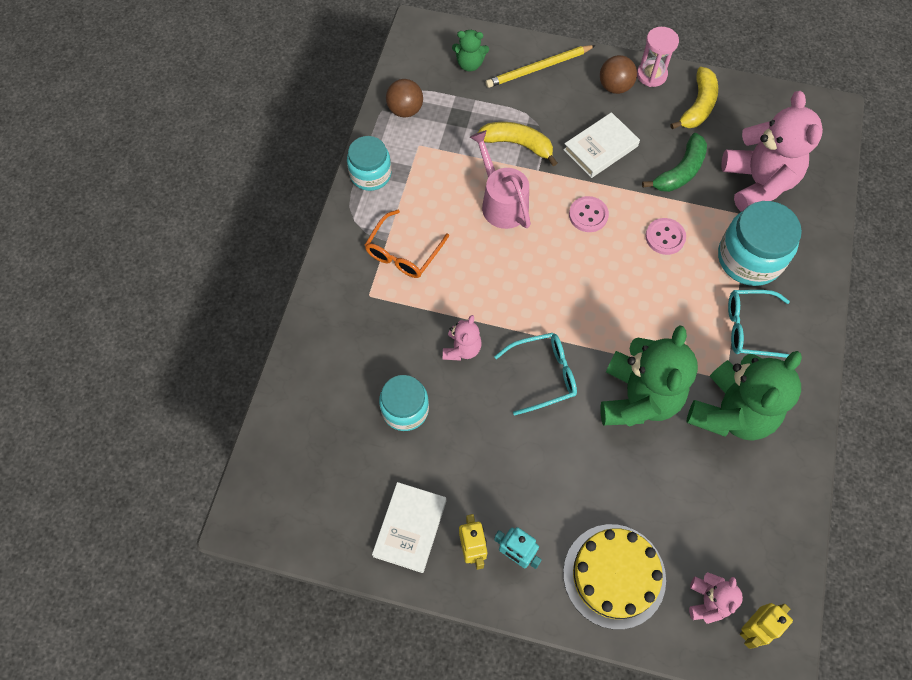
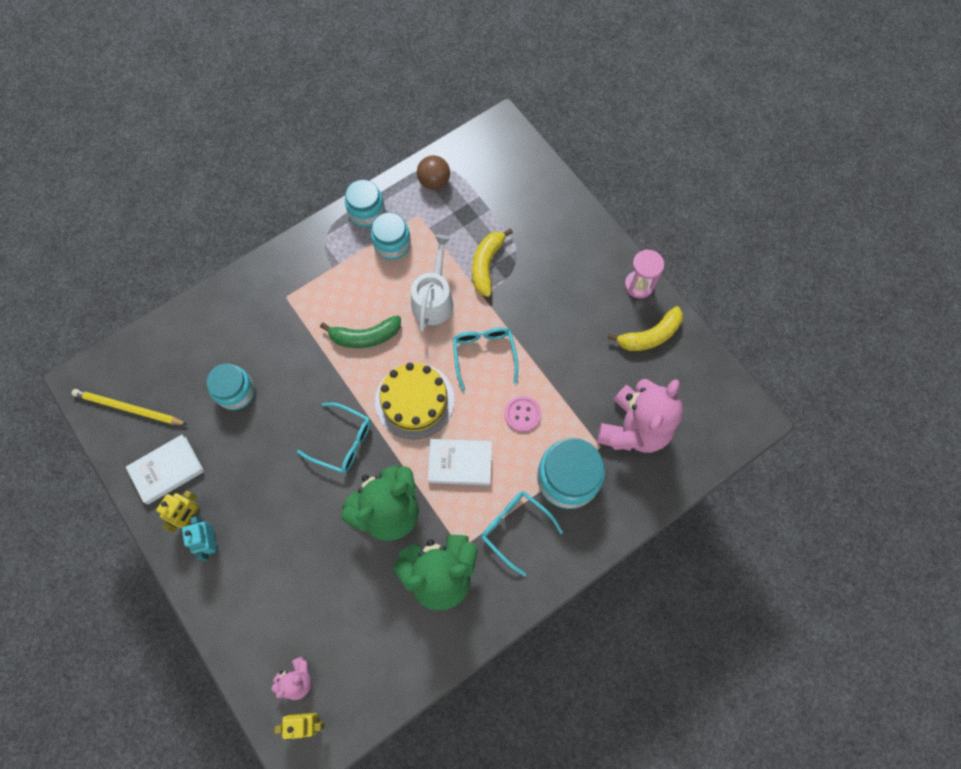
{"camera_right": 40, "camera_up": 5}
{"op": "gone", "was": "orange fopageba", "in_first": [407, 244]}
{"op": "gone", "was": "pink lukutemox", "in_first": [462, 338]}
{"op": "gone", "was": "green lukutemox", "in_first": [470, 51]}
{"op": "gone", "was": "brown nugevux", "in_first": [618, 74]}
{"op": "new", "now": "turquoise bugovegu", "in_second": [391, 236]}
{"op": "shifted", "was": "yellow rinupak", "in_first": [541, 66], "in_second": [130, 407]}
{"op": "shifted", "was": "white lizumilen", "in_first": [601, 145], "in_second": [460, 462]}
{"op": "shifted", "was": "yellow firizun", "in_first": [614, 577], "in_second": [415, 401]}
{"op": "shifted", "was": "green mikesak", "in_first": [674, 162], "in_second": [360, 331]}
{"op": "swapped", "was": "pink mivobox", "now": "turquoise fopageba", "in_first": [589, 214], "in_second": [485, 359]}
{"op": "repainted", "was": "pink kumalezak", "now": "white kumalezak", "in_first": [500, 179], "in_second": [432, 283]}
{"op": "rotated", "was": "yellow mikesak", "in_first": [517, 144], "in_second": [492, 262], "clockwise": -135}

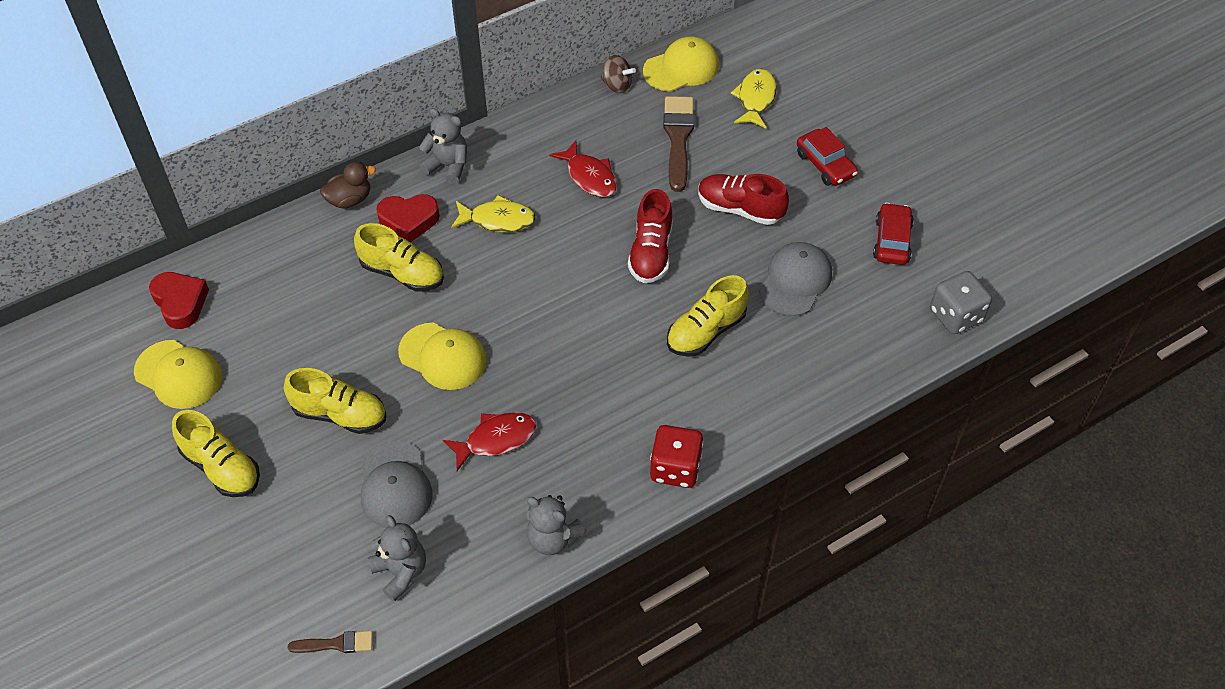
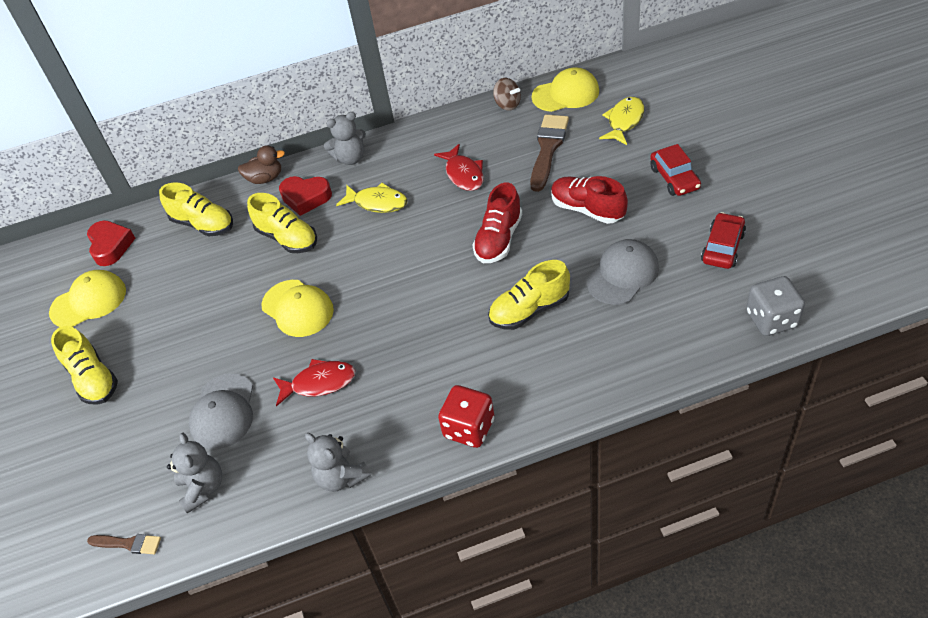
{"camera_right": 20, "camera_up": -5}
{"op": "shifted", "was": "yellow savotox", "in_first": [335, 401], "in_second": [196, 209]}
{"op": "rotated", "was": "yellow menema", "in_first": [178, 374], "in_second": [87, 298], "clockwise": -75}
{"op": "rotated", "was": "grey lukutemox", "in_first": [443, 146], "in_second": [345, 138], "clockwise": 120}

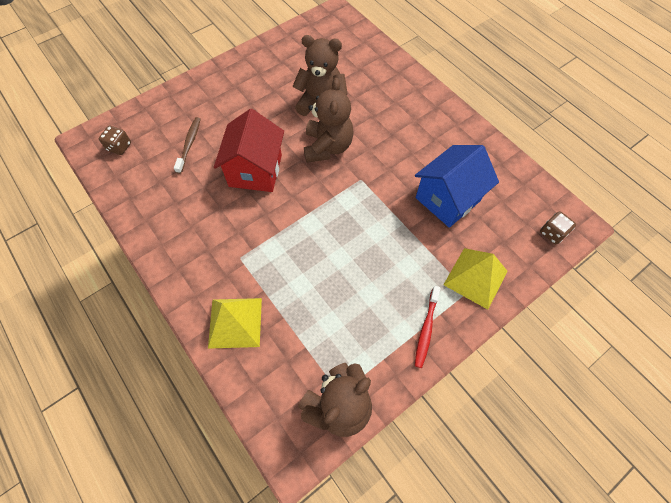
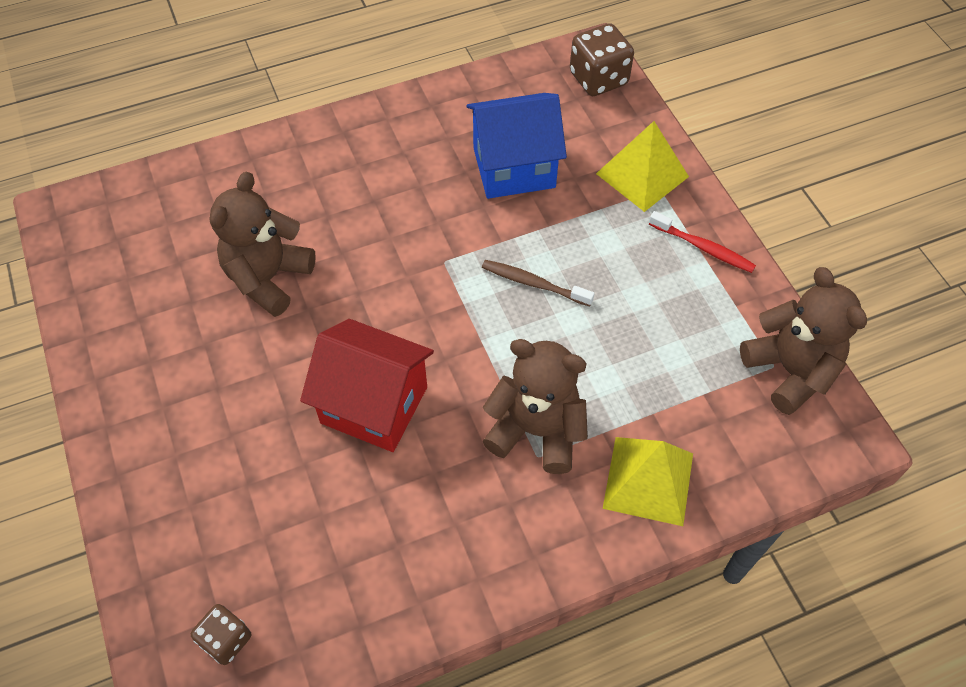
{"camera_right": -75, "camera_up": -5}
{"op": "shifted", "was": "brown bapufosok", "in_first": [187, 145], "in_second": [538, 283]}
{"op": "shifted", "was": "brown lukutemox", "in_first": [329, 120], "in_second": [535, 406]}
{"op": "rotated", "was": "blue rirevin", "in_first": [457, 186], "in_second": [517, 146], "clockwise": -75}
{"op": "scaled", "was": "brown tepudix", "in_first": [558, 227], "in_second": [602, 59], "ratio": 1.64}

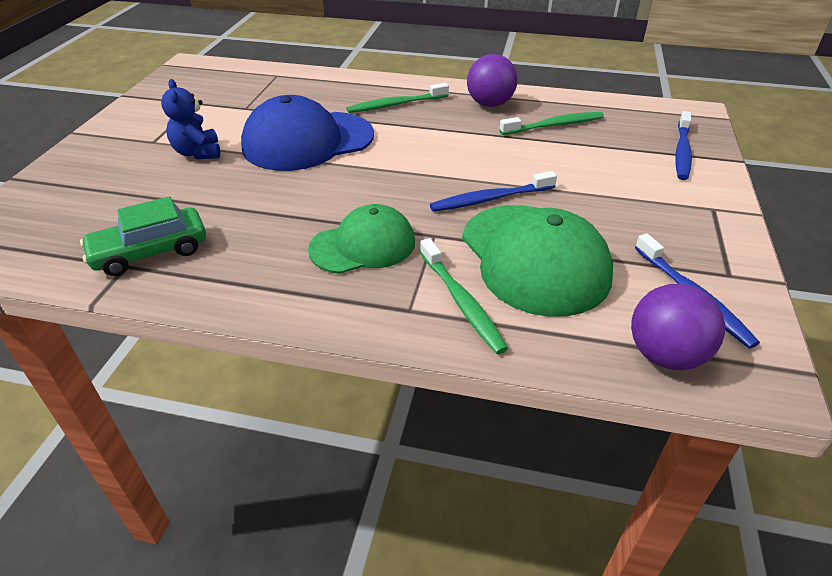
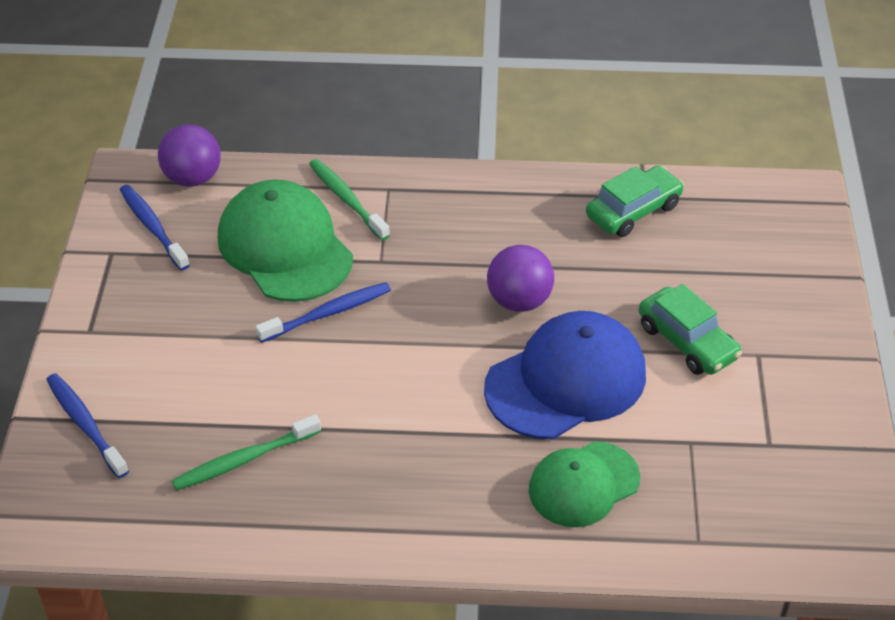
{"camera_right": 170, "camera_up": 5}
{"op": "gone", "was": "green bapufosok", "in_first": [398, 98]}
{"op": "shifted", "was": "green menema", "in_first": [361, 239], "in_second": [584, 484]}
{"op": "shifted", "was": "purple nugevux", "in_first": [492, 80], "in_second": [520, 278]}
{"op": "swapped", "was": "blue lukutemox", "now": "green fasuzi", "in_first": [190, 119], "in_second": [690, 329]}
{"op": "rotated", "was": "blue bapufosok", "in_first": [683, 145], "in_second": [87, 425], "clockwise": -45}

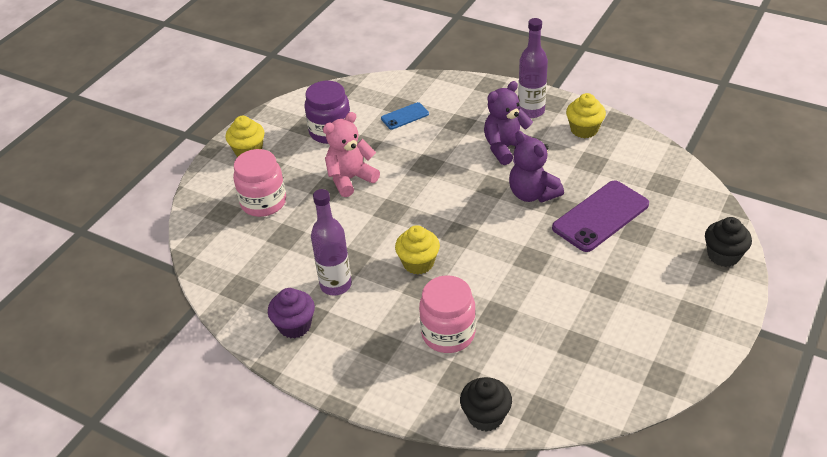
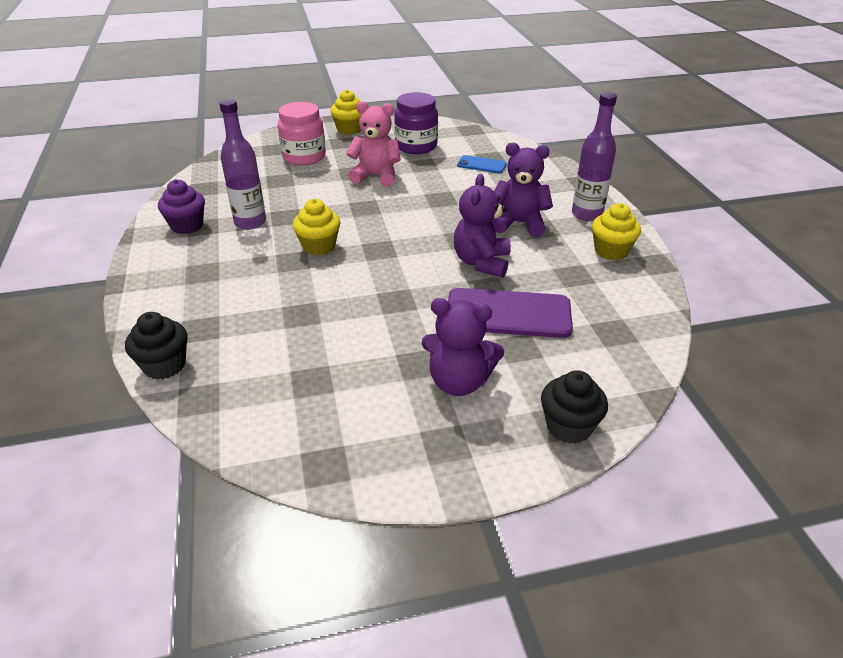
{"camera_right": 45, "camera_up": -5}
{"op": "gone", "was": "pink bugovegu", "in_first": [447, 314]}
{"op": "new", "now": "purple lukutemox", "in_second": [463, 347]}

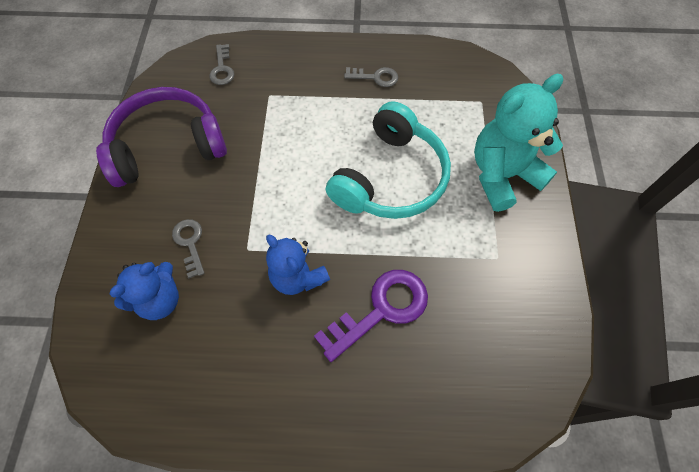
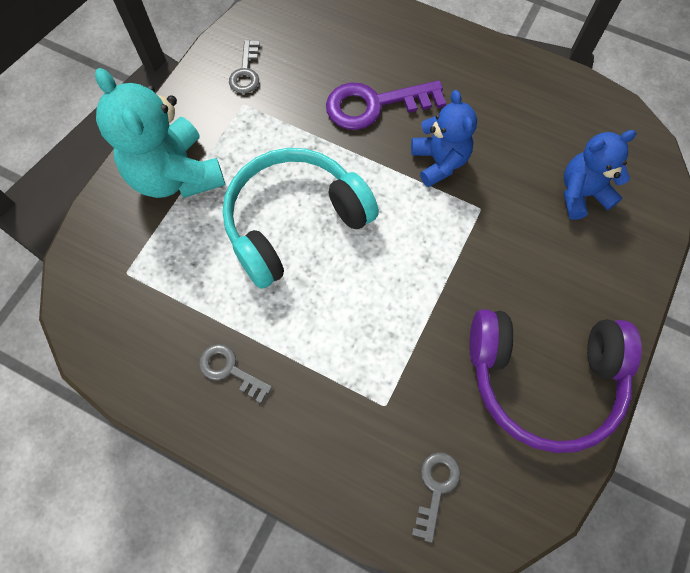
{"camera_right": -155, "camera_up": 5}
{"op": "shifted", "was": "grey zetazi", "in_first": [188, 248], "in_second": [244, 67]}
{"op": "rotated", "was": "turquoise lukutemox", "in_first": [519, 143], "in_second": [160, 133], "clockwise": 60}

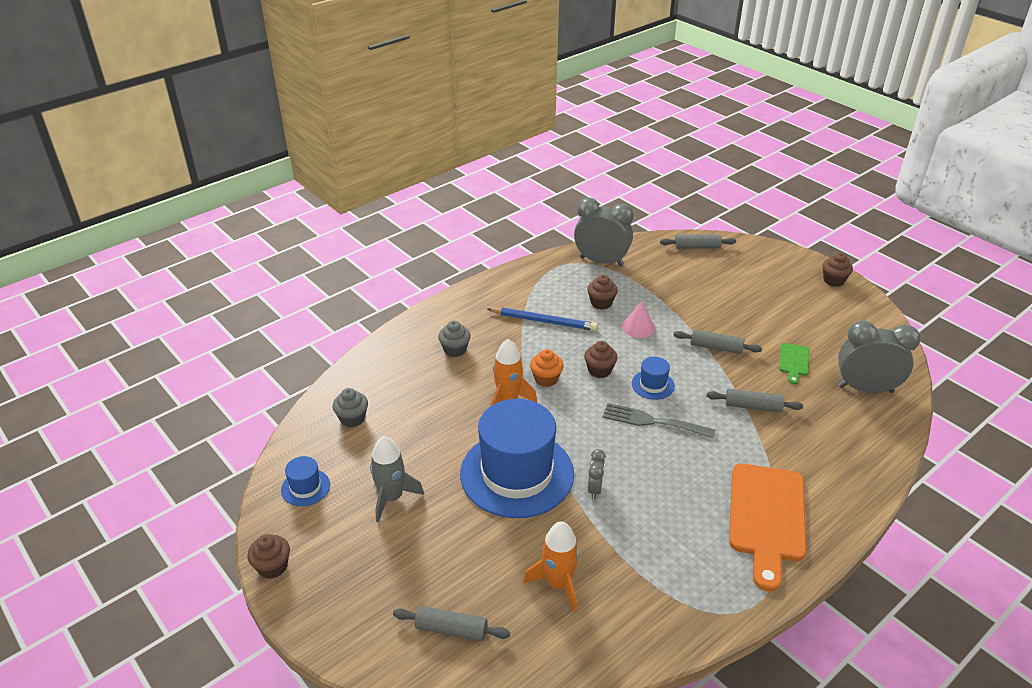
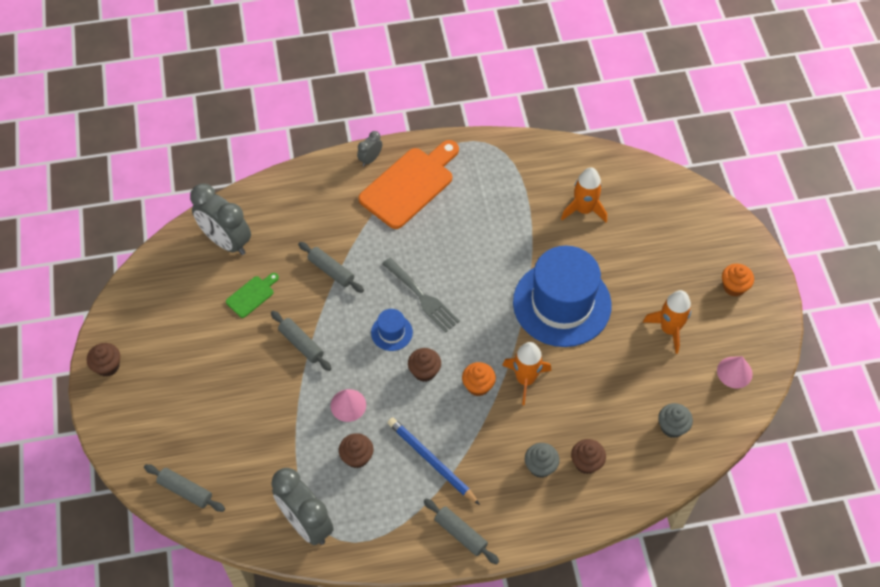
{"camera_right": -150, "camera_up": 20}
{"op": "new", "now": "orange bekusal", "in_second": [738, 280]}
{"op": "shifted", "was": "brown bekusal", "in_first": [268, 556], "in_second": [588, 456]}
{"op": "shifted", "was": "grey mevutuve", "in_first": [451, 623], "in_second": [461, 531]}
{"op": "shifted", "was": "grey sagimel", "in_first": [597, 474], "in_second": [369, 148]}
{"op": "swapped", "was": "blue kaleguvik", "now": "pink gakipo", "in_first": [305, 481], "in_second": [735, 372]}
{"op": "repainted", "was": "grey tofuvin", "now": "orange tofuvin", "in_first": [397, 479], "in_second": [667, 322]}

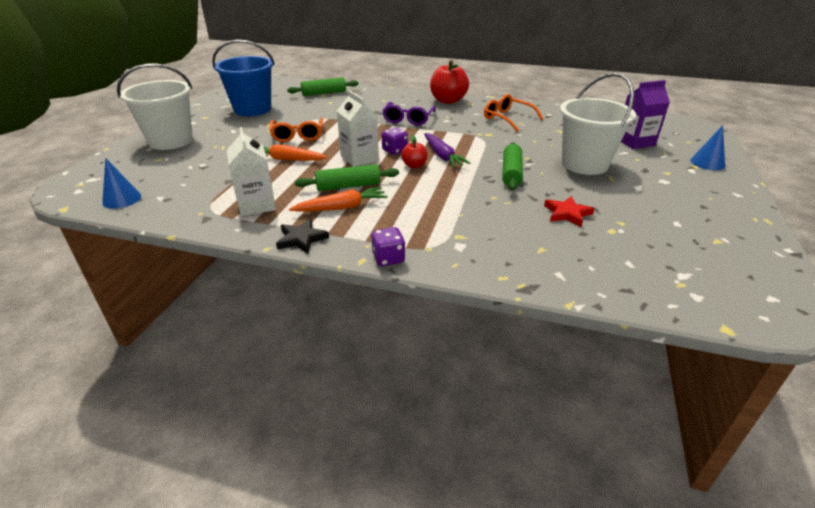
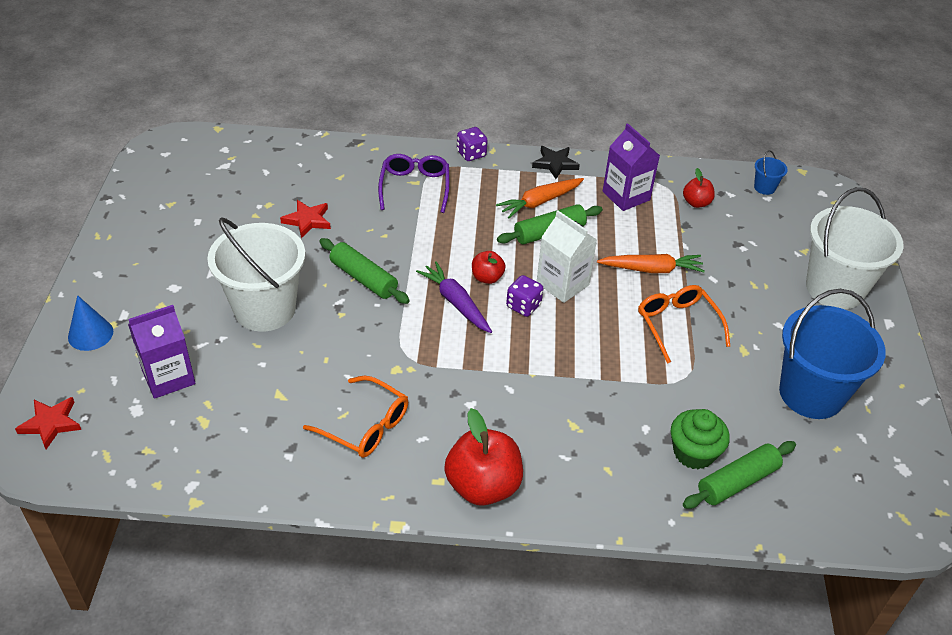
{"camera_right": 165, "camera_up": 10}
{"op": "new", "now": "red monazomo", "in_second": [48, 423]}
{"op": "new", "now": "green bekusal", "in_second": [700, 439]}
{"op": "new", "now": "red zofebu", "in_second": [699, 188]}
{"op": "shifted", "was": "purple fopageba", "in_first": [409, 114], "in_second": [414, 183]}
{"op": "swapped", "was": "blue gakipo", "now": "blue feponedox", "in_first": [121, 183], "in_second": [771, 172]}
{"op": "repainted", "was": "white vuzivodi", "now": "purple vuzivodi", "in_first": [251, 171], "in_second": [631, 167]}
{"op": "rotated", "was": "green mevutuve", "in_first": [512, 166], "in_second": [365, 271], "clockwise": -45}

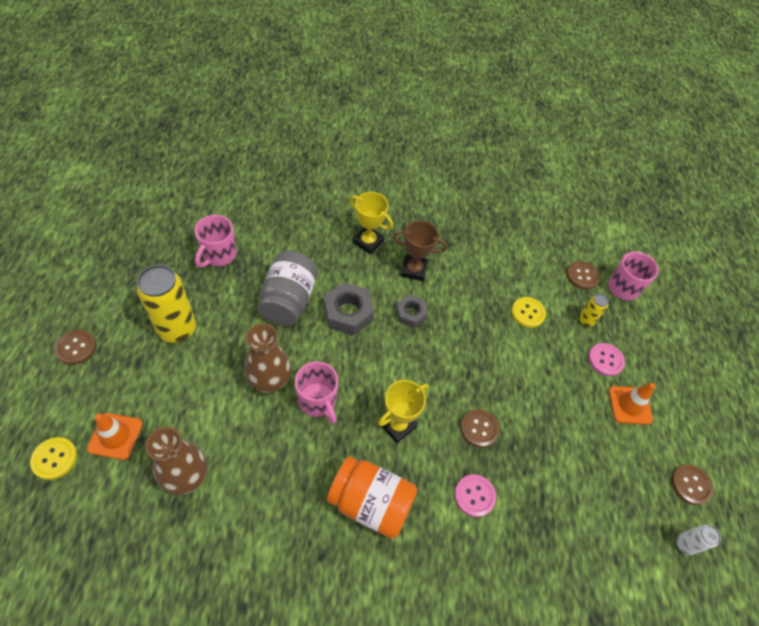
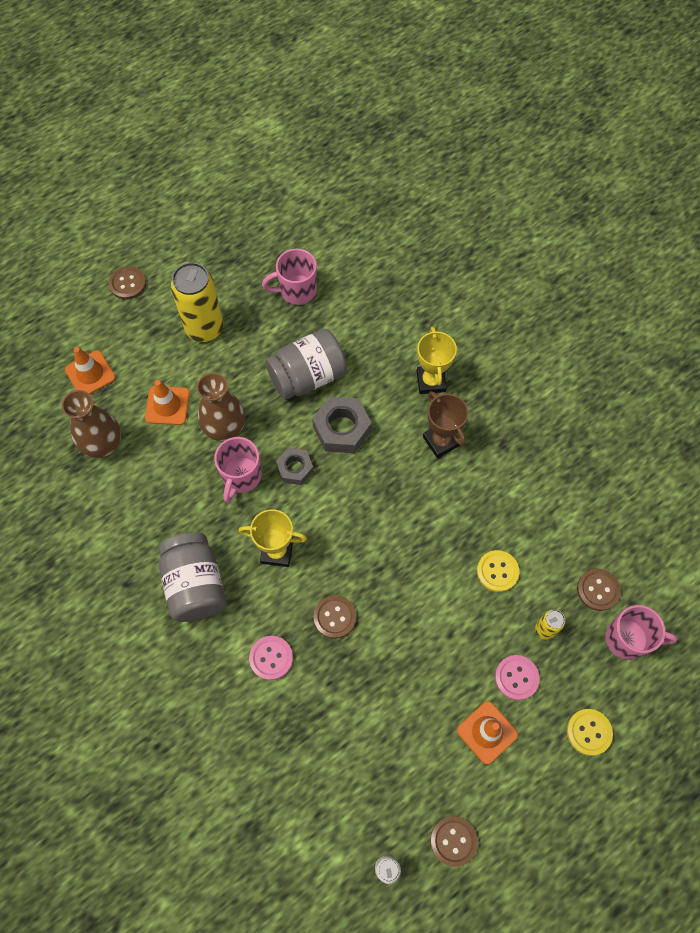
{"camera_right": 55, "camera_up": 10}
{"op": "new", "now": "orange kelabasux", "in_second": [167, 402]}
{"op": "shifted", "was": "yellow mivobox", "in_first": [53, 458], "in_second": [590, 732]}
{"op": "shifted", "was": "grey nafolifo", "in_first": [412, 311], "in_second": [295, 466]}
{"op": "repainted", "was": "orange bugovegu", "now": "grey bugovegu", "in_first": [372, 497], "in_second": [192, 577]}

